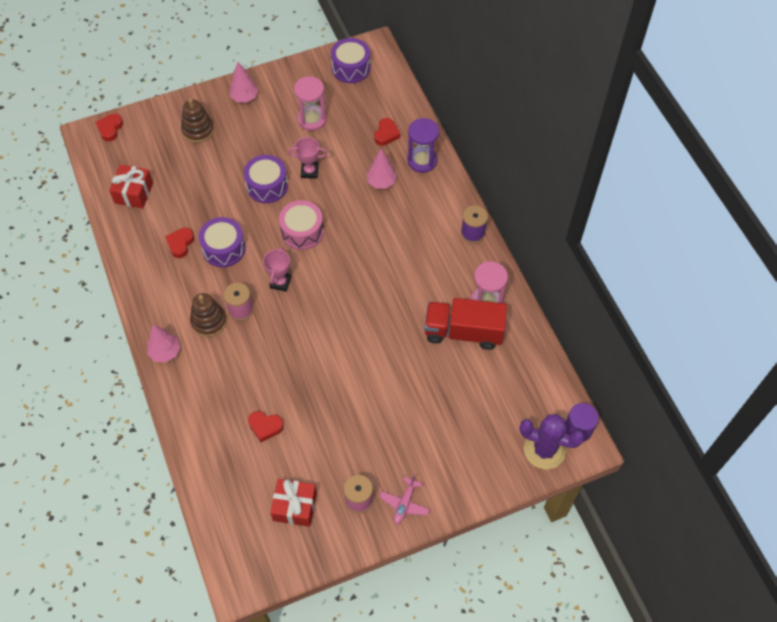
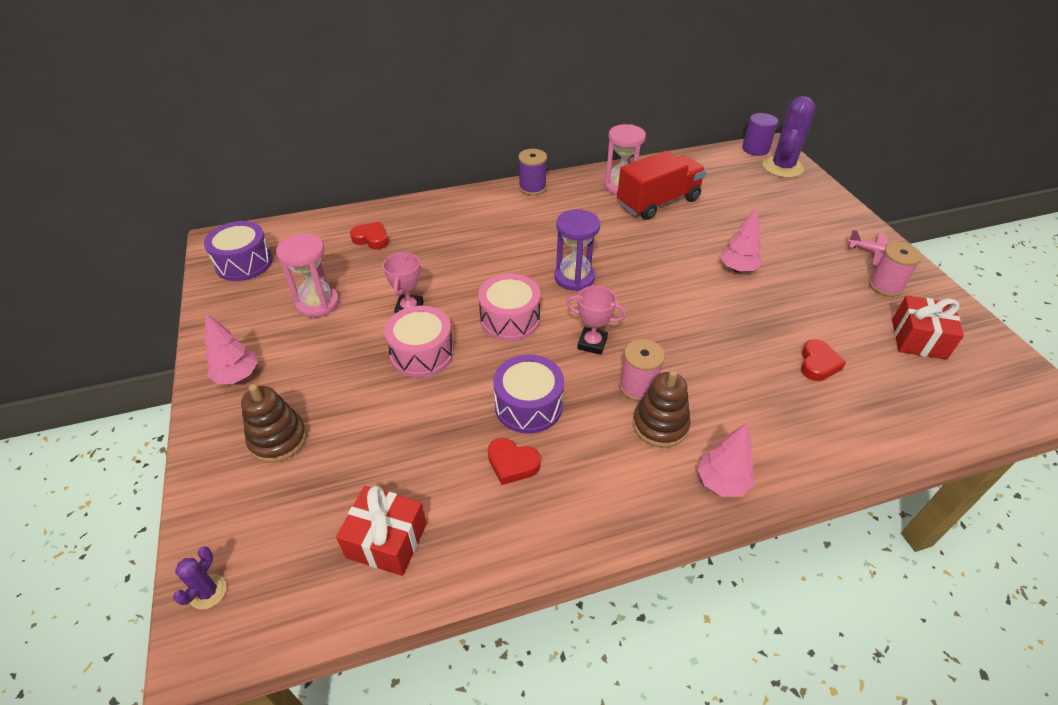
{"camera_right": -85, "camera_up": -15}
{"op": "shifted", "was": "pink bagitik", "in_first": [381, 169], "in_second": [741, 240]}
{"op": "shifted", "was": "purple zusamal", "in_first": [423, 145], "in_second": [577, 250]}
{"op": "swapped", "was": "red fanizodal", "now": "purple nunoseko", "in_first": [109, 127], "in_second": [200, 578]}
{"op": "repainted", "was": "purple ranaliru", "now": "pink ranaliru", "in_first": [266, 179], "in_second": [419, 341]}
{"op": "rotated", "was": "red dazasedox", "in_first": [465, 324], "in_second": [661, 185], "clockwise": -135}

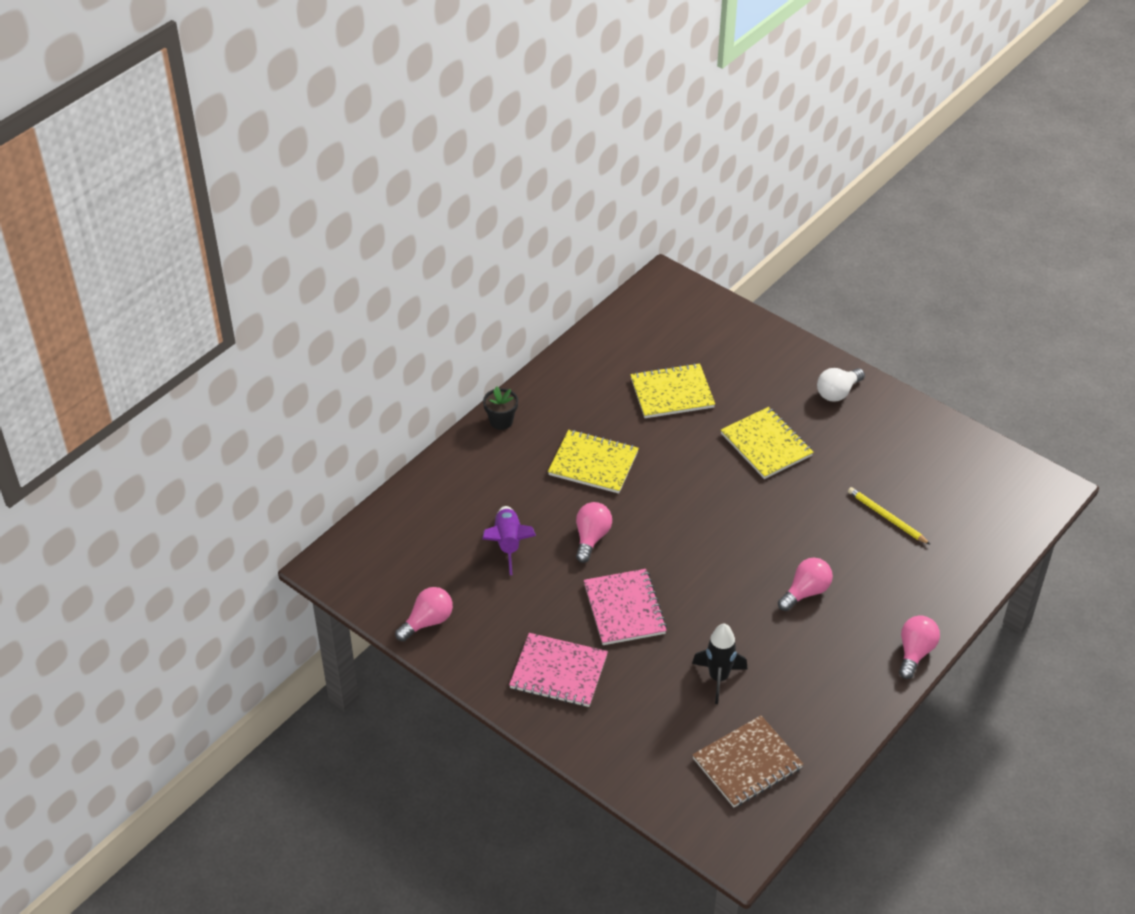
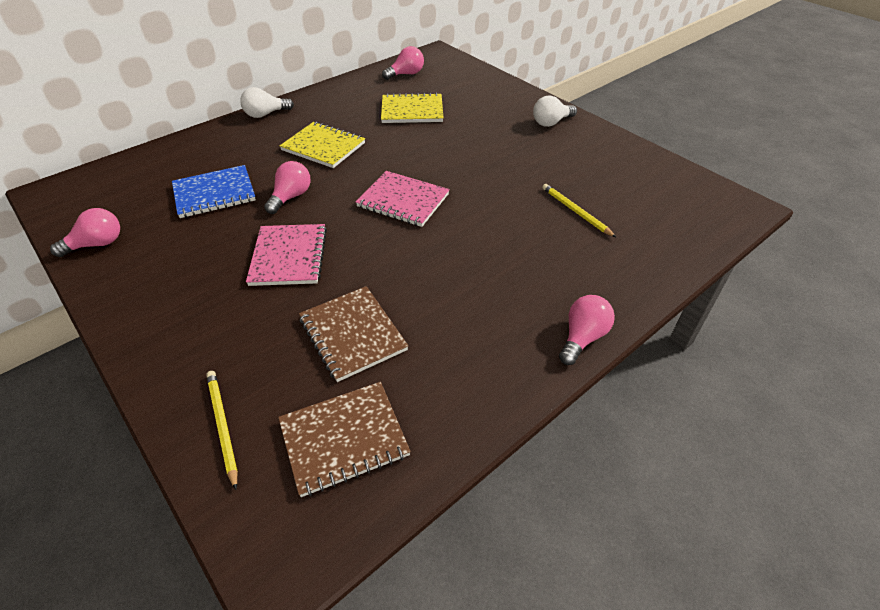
{"camera_right": 10, "camera_up": 0}
{"op": "gone", "was": "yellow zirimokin", "in_first": [767, 443]}
{"op": "new", "now": "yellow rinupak", "in_second": [222, 430]}
{"op": "shifted", "was": "pink zirimokin", "in_first": [558, 670], "in_second": [403, 199]}
{"op": "shifted", "was": "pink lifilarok", "in_first": [805, 584], "in_second": [403, 63]}
{"op": "swapped", "was": "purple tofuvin", "now": "blue zirimokin", "in_first": [509, 540], "in_second": [214, 191]}
{"op": "swapped", "was": "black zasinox", "now": "white lifilarok", "in_first": [500, 408], "in_second": [267, 102]}
{"op": "swapped", "was": "black tofuvin", "now": "brown zirimokin", "in_first": [719, 663], "in_second": [353, 334]}

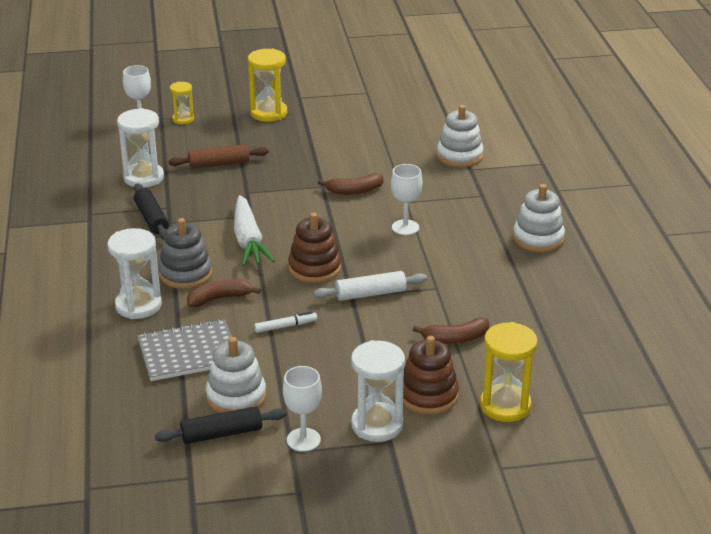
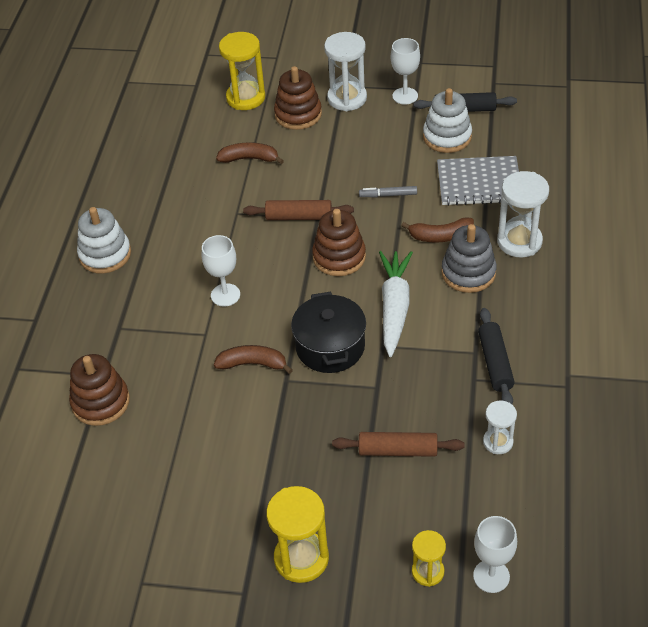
{"camera_right": -160, "camera_up": 15}
{"op": "new", "now": "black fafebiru", "in_second": [328, 332]}
{"op": "repainted", "was": "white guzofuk", "now": "grey guzofuk", "in_first": [285, 322], "in_second": [388, 191]}
{"op": "repainted", "was": "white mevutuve", "now": "brown mevutuve", "in_first": [370, 286], "in_second": [298, 210]}
{"op": "repainted", "was": "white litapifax", "now": "brown litapifax", "in_first": [460, 136], "in_second": [99, 390]}
{"op": "scaled", "was": "white zusamal", "in_first": [140, 148], "in_second": [500, 427], "ratio": 0.58}

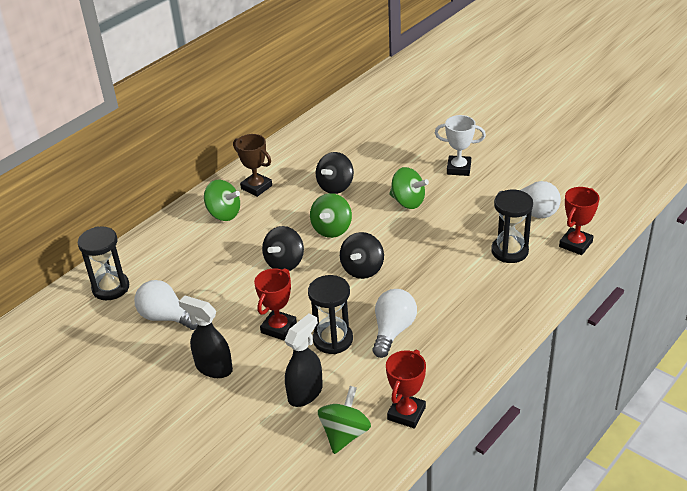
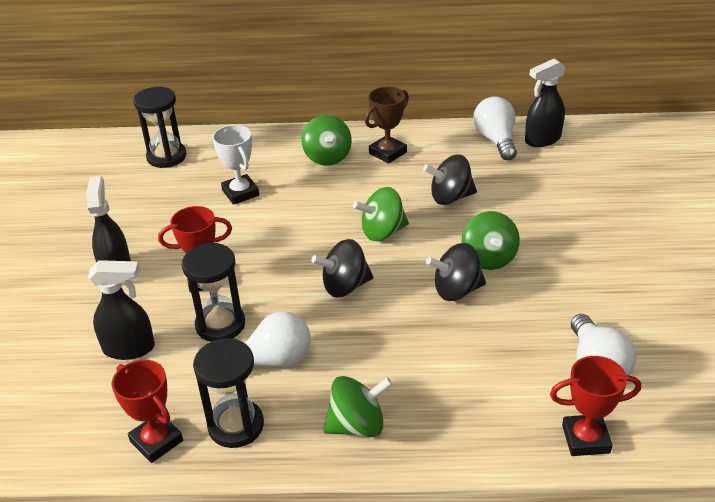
{"camera_right": 50, "camera_up": 0}
{"op": "new", "now": "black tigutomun", "in_second": [545, 103]}
{"op": "shifted", "was": "white lifilarok", "in_first": [166, 305], "in_second": [495, 128]}
{"op": "shifted", "was": "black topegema", "in_first": [283, 248], "in_second": [456, 272]}
{"op": "shifted", "was": "green topegema", "in_first": [344, 420], "in_second": [358, 406]}
{"op": "shifted", "was": "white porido", "in_first": [460, 145], "in_second": [235, 165]}
{"op": "shifted", "was": "black zusamal", "in_first": [512, 226], "in_second": [228, 393]}
{"op": "rotated", "was": "brown porido", "in_first": [252, 165], "in_second": [387, 125], "clockwise": 45}
{"op": "rotated", "was": "red porido", "in_first": [406, 389], "in_second": [147, 411], "clockwise": 60}

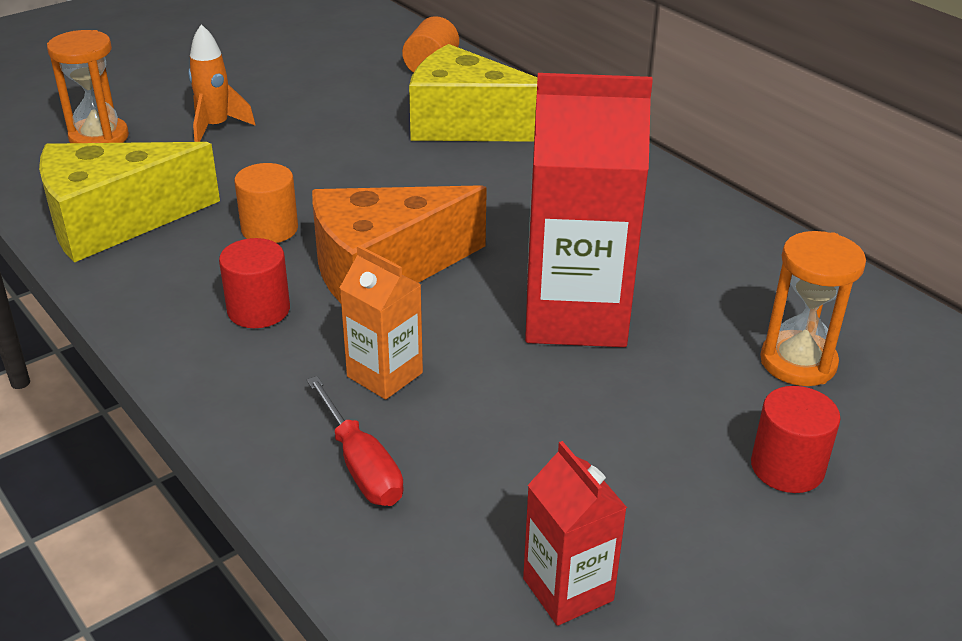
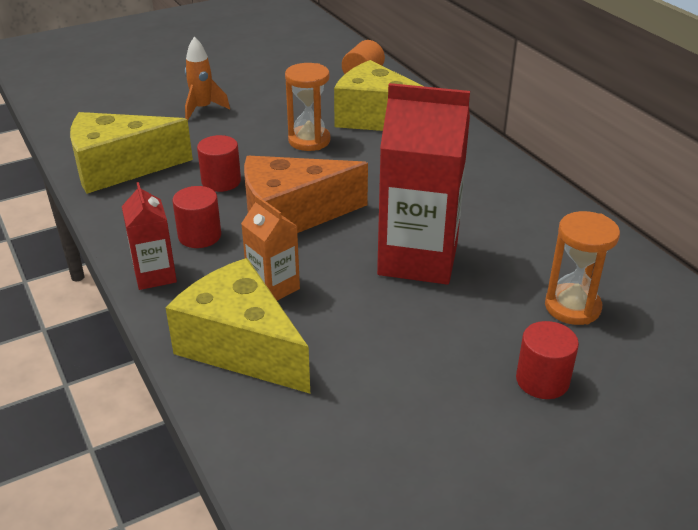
{"camera_right": 10, "camera_up": 0}
{"op": "shifted", "was": "orange zusamal", "in_first": [88, 86], "in_second": [308, 107]}
{"op": "shifted", "was": "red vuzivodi", "in_first": [575, 533], "in_second": [149, 236]}
{"op": "swapped", "was": "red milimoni", "now": "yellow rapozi", "in_first": [355, 441], "in_second": [238, 325]}
{"op": "repainted", "was": "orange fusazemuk", "now": "red fusazemuk", "in_first": [266, 203], "in_second": [219, 163]}

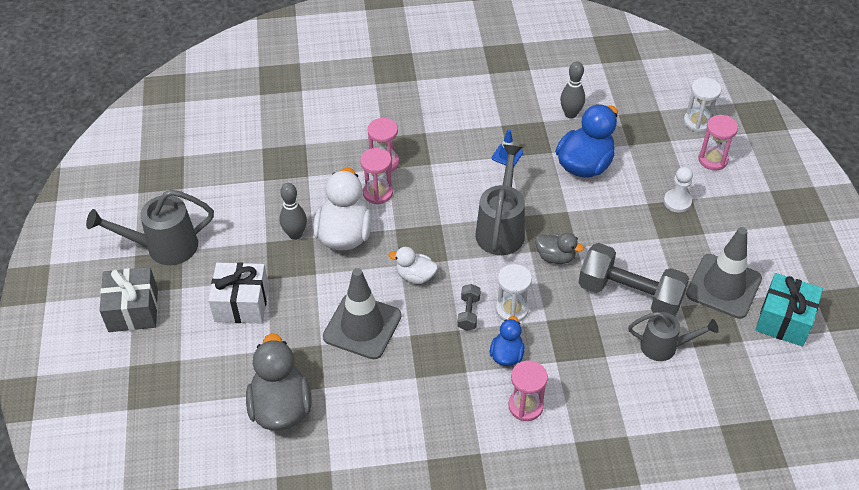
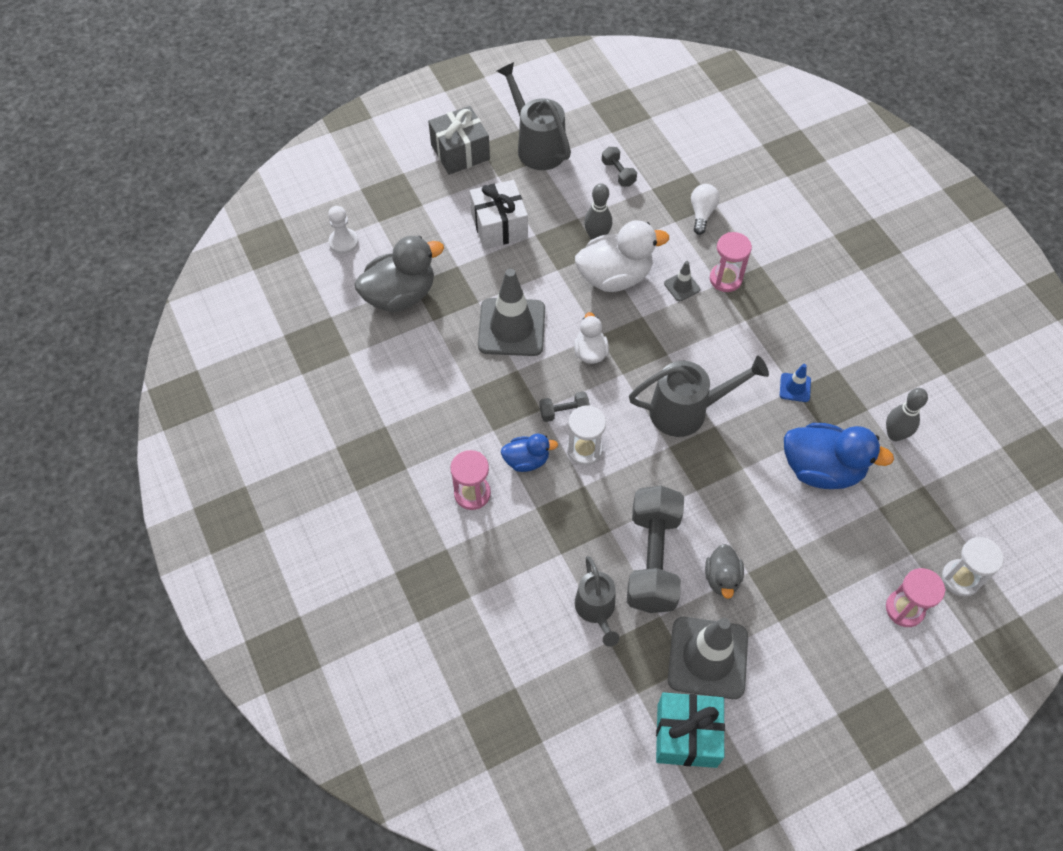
{"camera_right": 70, "camera_up": 10}
{"op": "new", "now": "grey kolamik", "in_second": [619, 167]}
{"op": "new", "now": "white lifilarok", "in_second": [705, 209]}
{"op": "shifted", "was": "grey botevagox", "in_first": [559, 248], "in_second": [724, 571]}
{"op": "shifted", "was": "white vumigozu", "in_first": [678, 190], "in_second": [343, 230]}
{"op": "swapped", "was": "pink zusamal", "now": "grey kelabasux", "in_first": [376, 176], "in_second": [682, 281]}

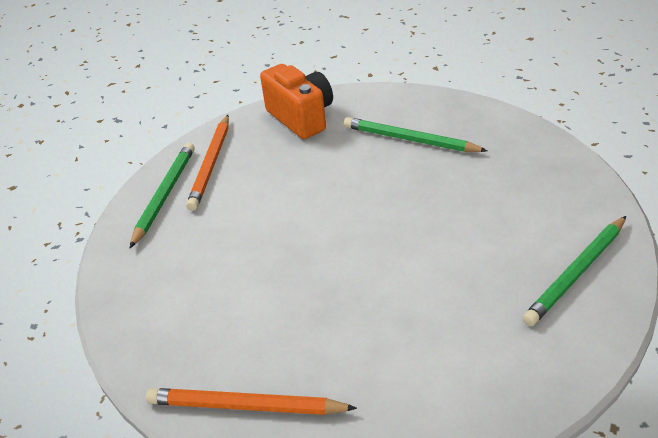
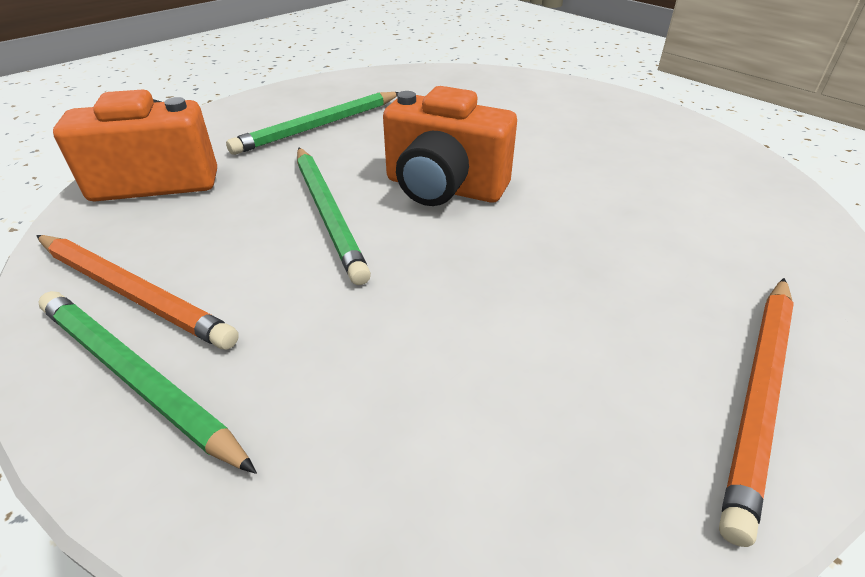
{"camera_right": -70, "camera_up": 0}
{"op": "new", "now": "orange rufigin", "in_second": [450, 146]}
{"op": "shifted", "was": "green rinupak", "in_first": [574, 271], "in_second": [334, 216]}

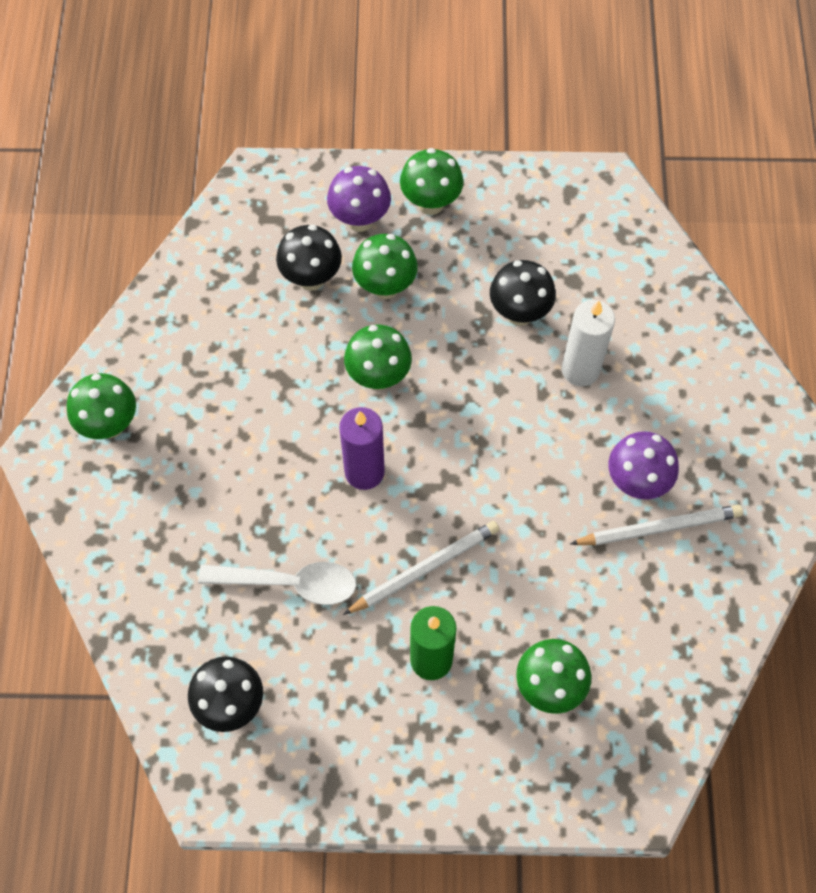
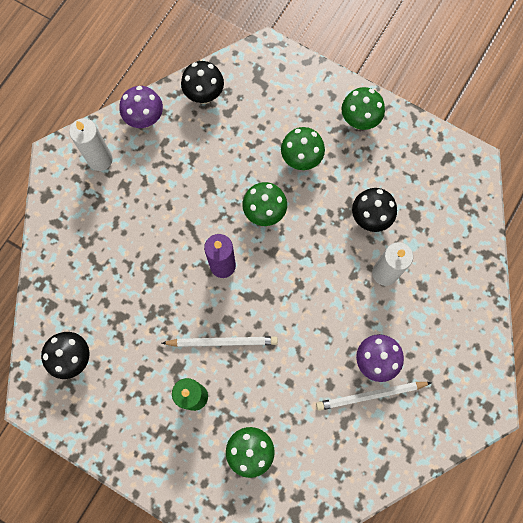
{"camera_right": 30, "camera_up": 10}
{"op": "gone", "was": "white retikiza", "in_first": [277, 583]}
{"op": "shifted", "was": "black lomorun", "in_first": [309, 258], "in_second": [202, 82]}
{"op": "shifted", "was": "purple lomorun", "in_first": [359, 199], "in_second": [141, 107]}
{"op": "swapped", "was": "green lomorun", "now": "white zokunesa", "in_first": [101, 406], "in_second": [91, 144]}
{"op": "rotated", "was": "white rinupak", "in_first": [656, 525], "in_second": [374, 396], "clockwise": 150}

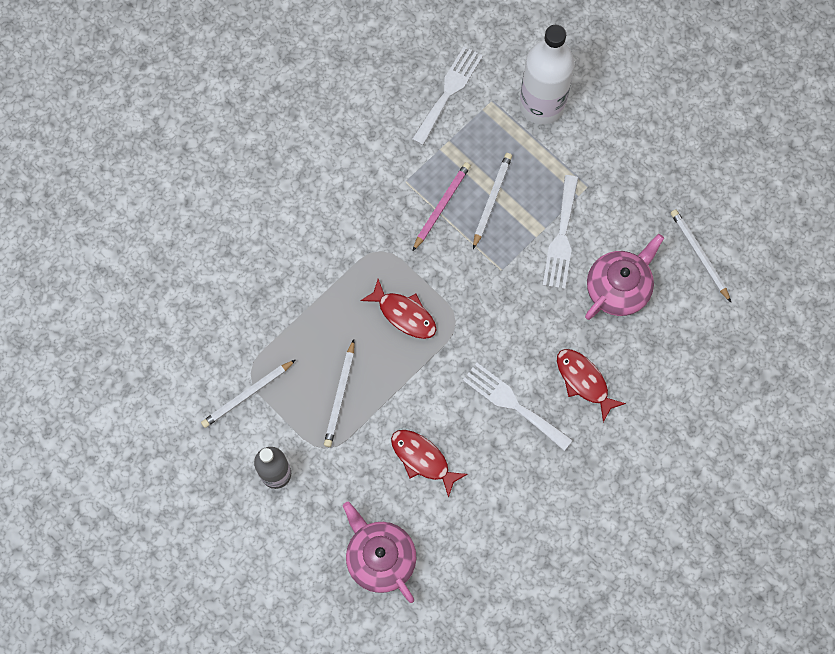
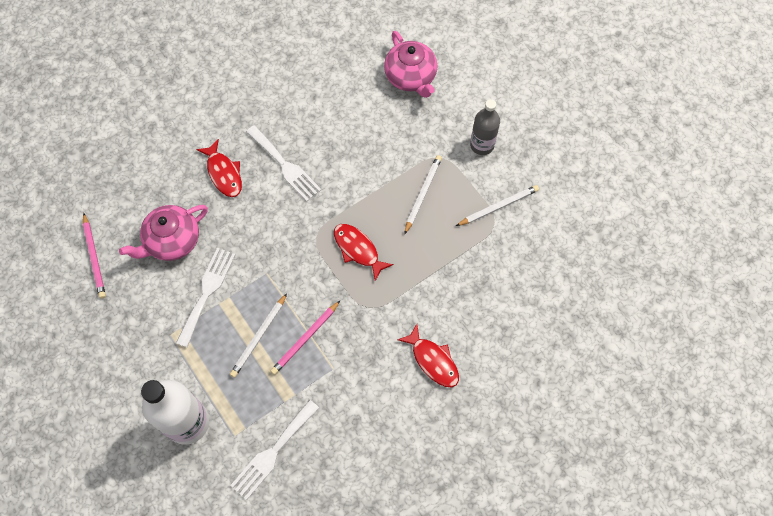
{"camera_right": -170, "camera_up": -5}
{"op": "shifted", "was": "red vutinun", "in_first": [429, 464], "in_second": [428, 355]}
{"op": "repainted", "was": "white rinupak", "now": "pink rinupak", "in_first": [701, 256], "in_second": [94, 256]}

